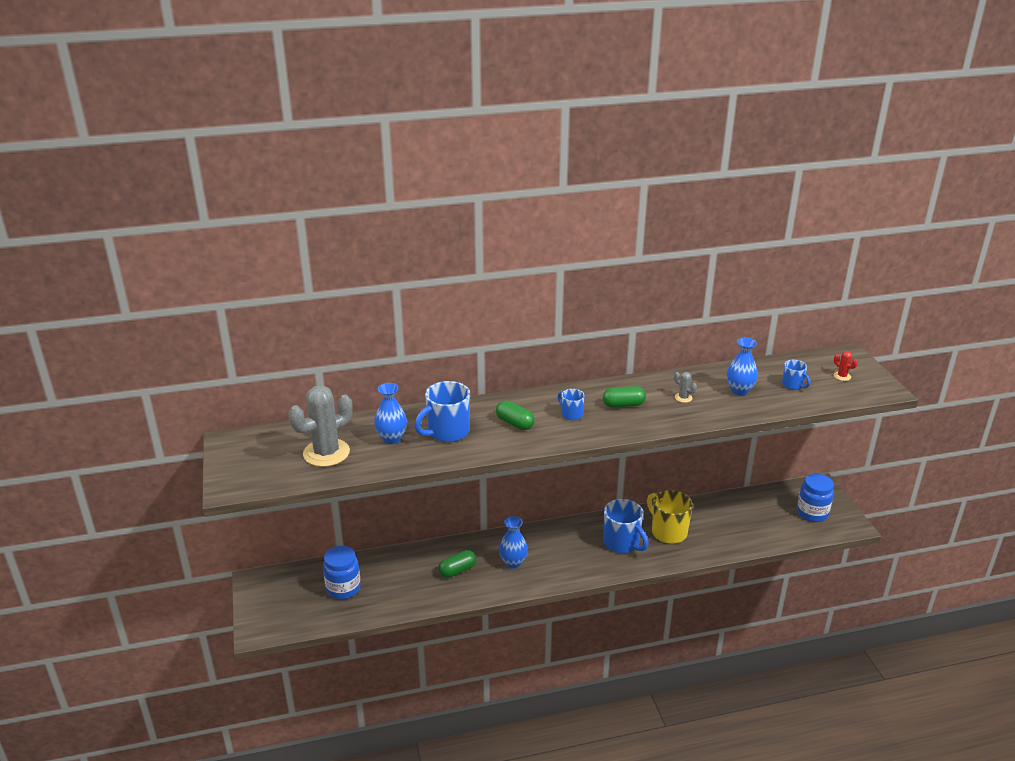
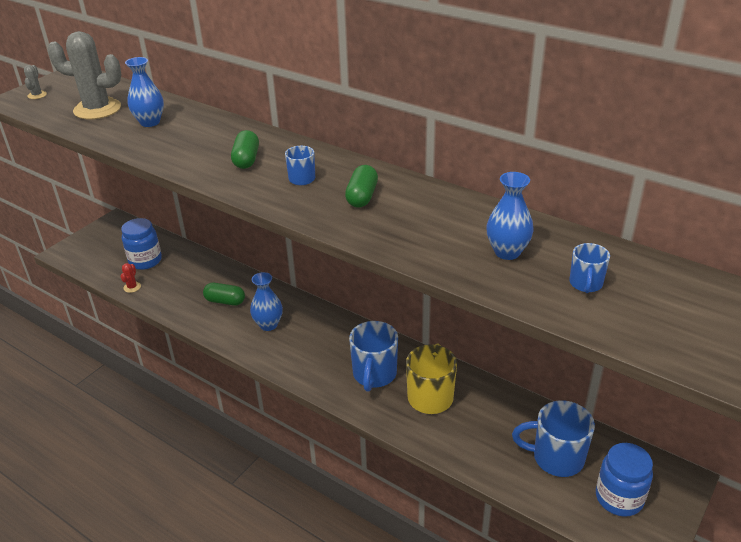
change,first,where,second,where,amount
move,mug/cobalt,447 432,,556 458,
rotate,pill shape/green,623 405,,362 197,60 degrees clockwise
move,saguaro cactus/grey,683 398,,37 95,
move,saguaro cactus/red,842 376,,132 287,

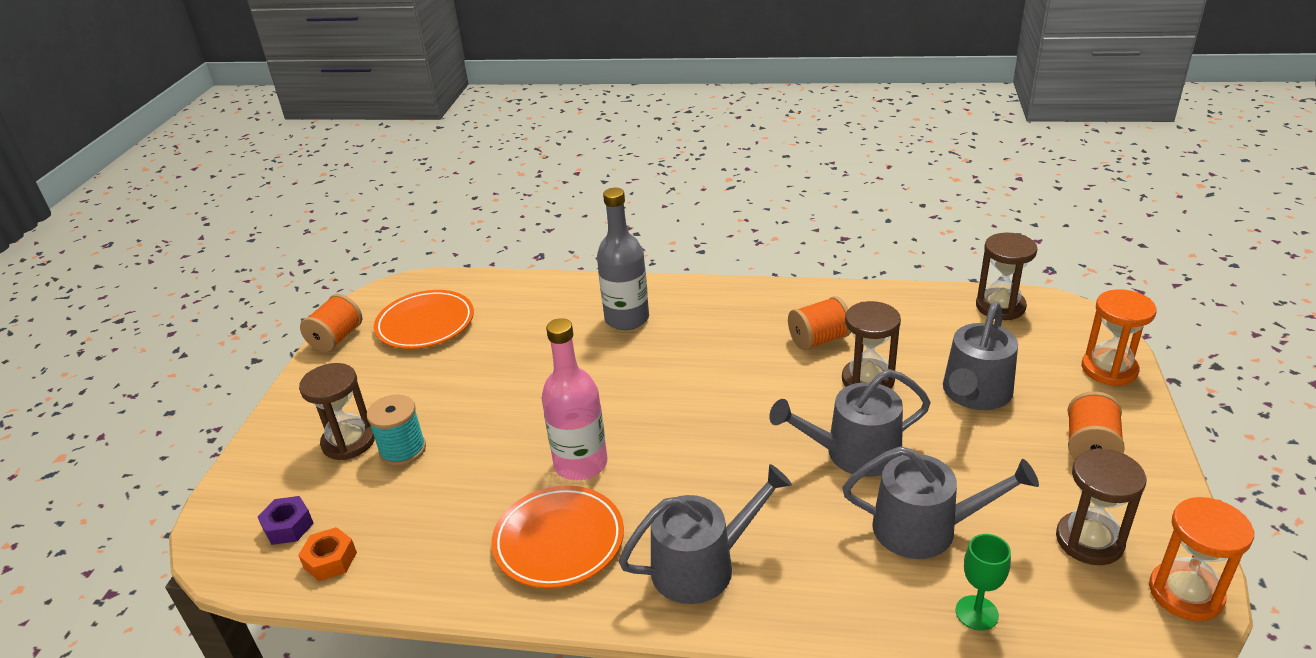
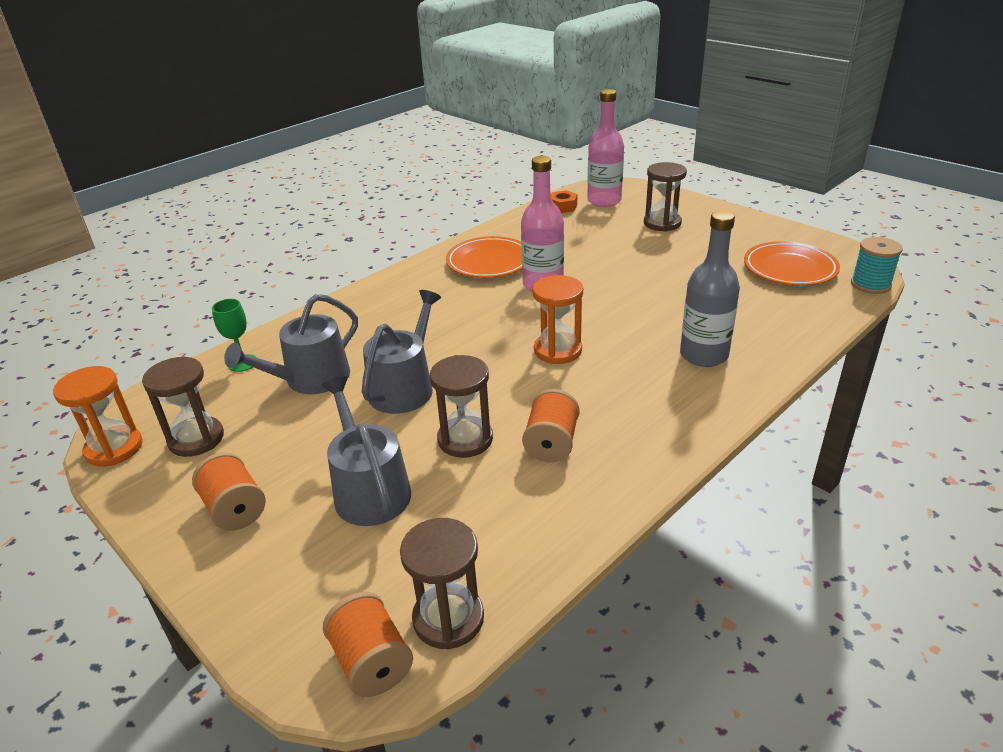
change,first,where,second,where,amount
replace,hexagon nut/royal purple,288 526,flask/rosy,604 201,
move,spool/orange-coloured,336 338,,372 662,
move,spool/turquoise,403 450,,870 284,
delete,watering can/grey,702 566,,,
move,sand timer/orange-coloured,1109 369,,557 350,

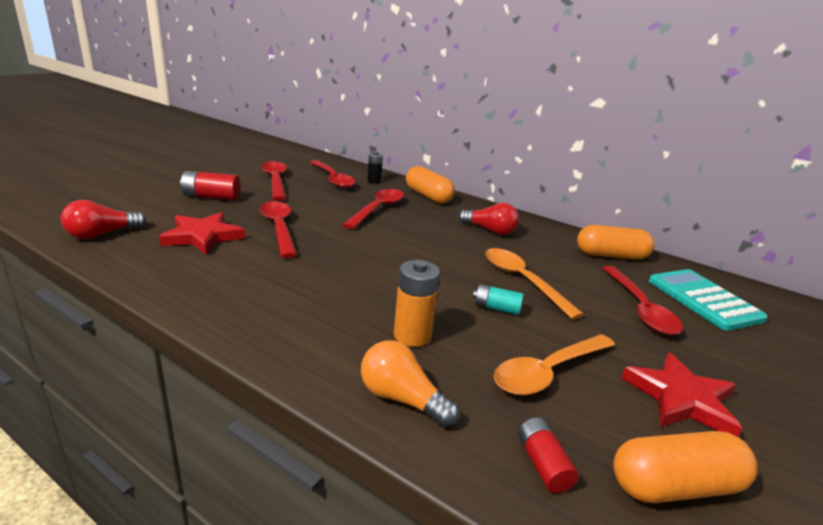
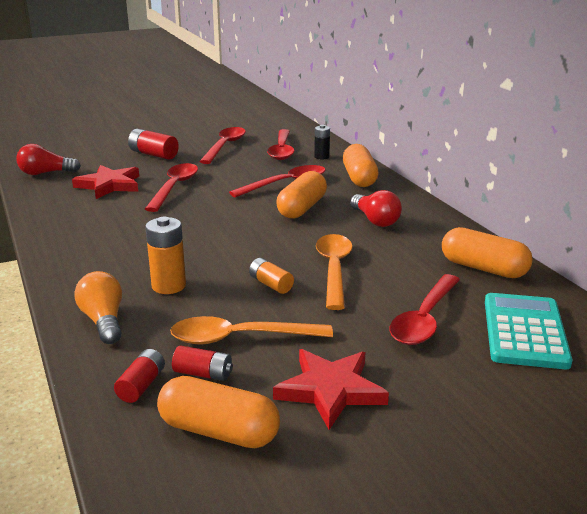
change,first,where,second,where,amount
recolor,AA battery/turquoise,496 308,AA battery/orange-coloured,270 284,
insert,,,AA battery/red,203 373,
insert,,,pill shape/orange-coloured,302 208,

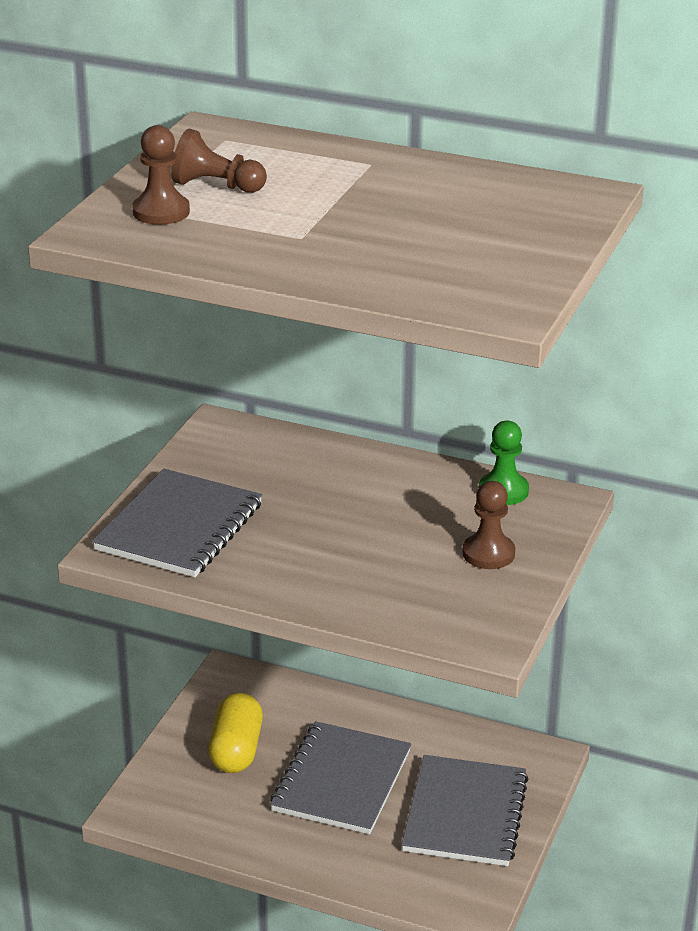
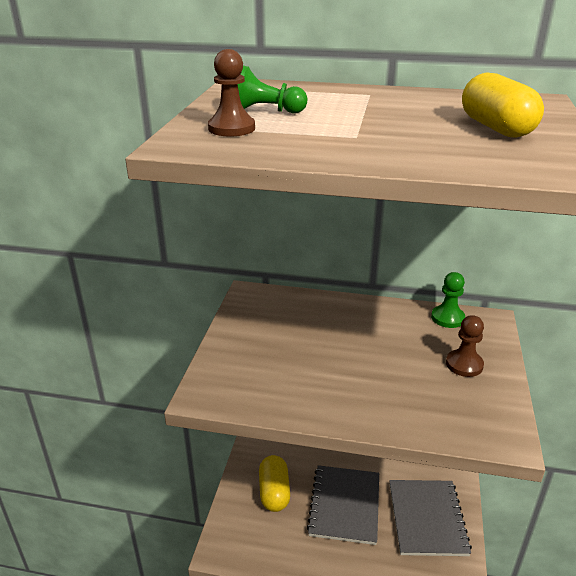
change,first,where,second,where,amount
delete,exercise book/grey,179 527,,,
recolor,pawn/dark brown,216 186,pawn/green,266 111,
insert,,,pill shape/yellow,496 128,

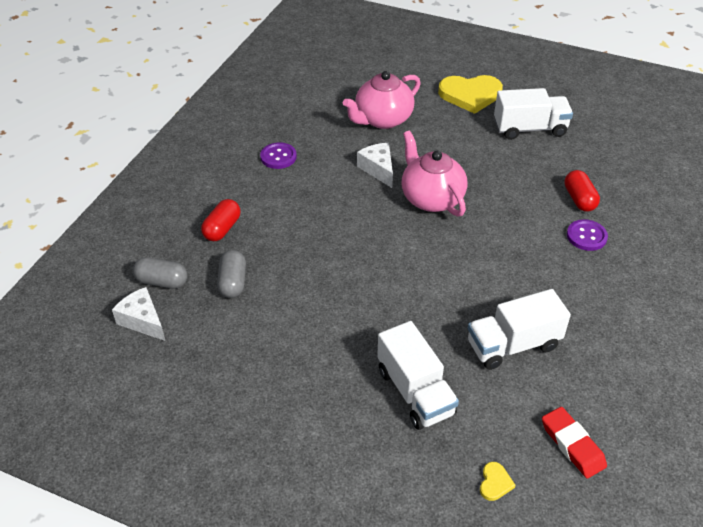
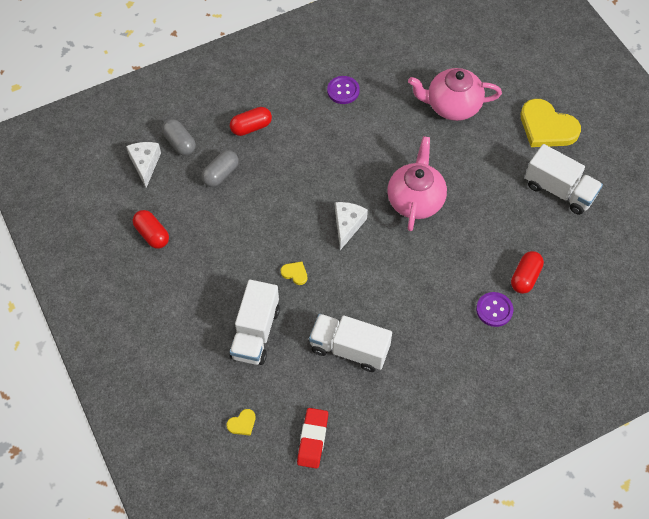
change,first,where,second,where,amount
move,cheese wedge/white,378 169,,347 225,
insert,,,pill shape/red,152 234,
insert,,,heart shape/yellow,295 273,

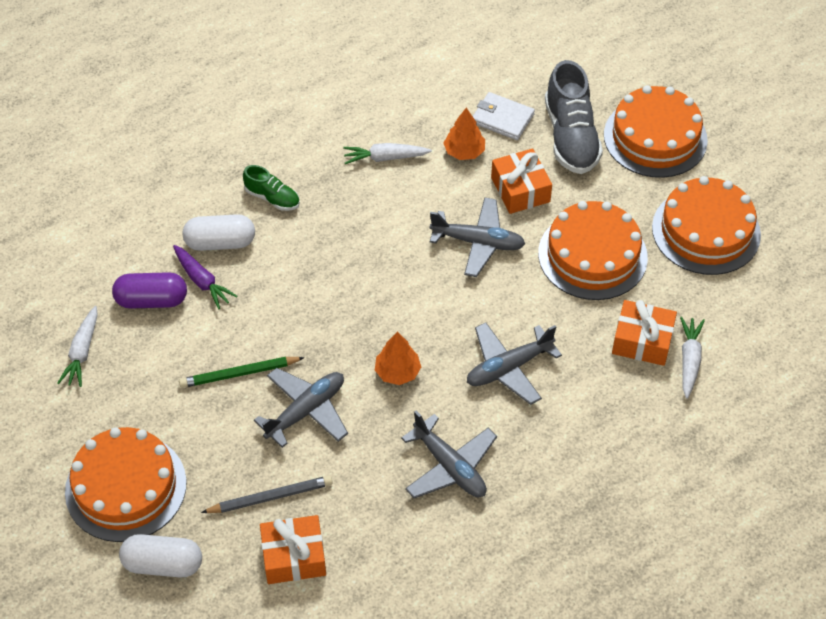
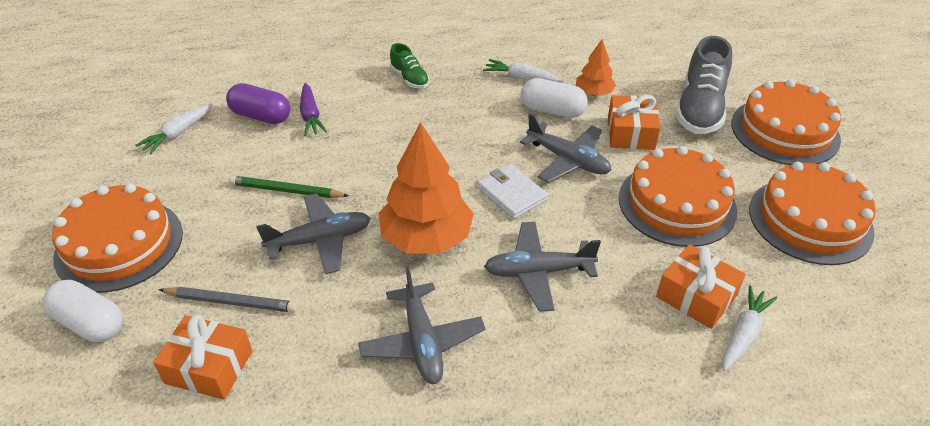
change,first,where,second,where,amount
move,pill shape/white,220 242,,552 110,
resize,tree/orange-coloured,397 372,,426 237,x1.91
move,card wallet/white,502 118,,512 194,

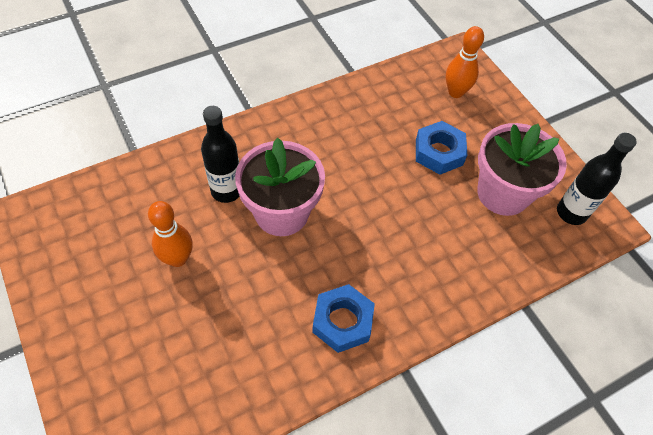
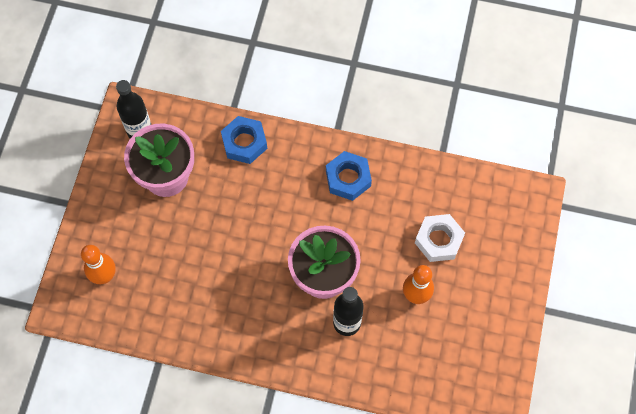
change,first,where,second,where,amount
move,hexagon nut/cobalt,439 152,,244 143,
insert,,,hexagon nut/white,438 240,

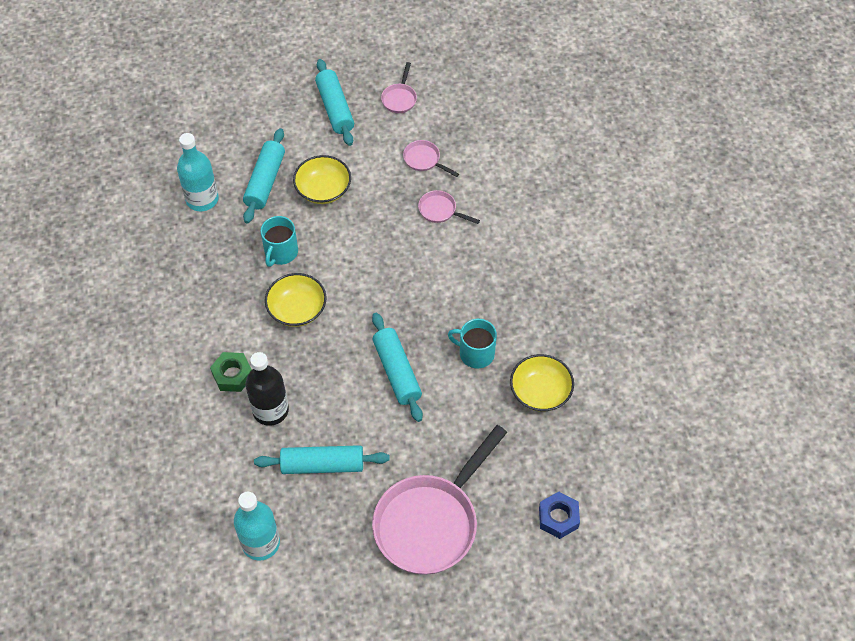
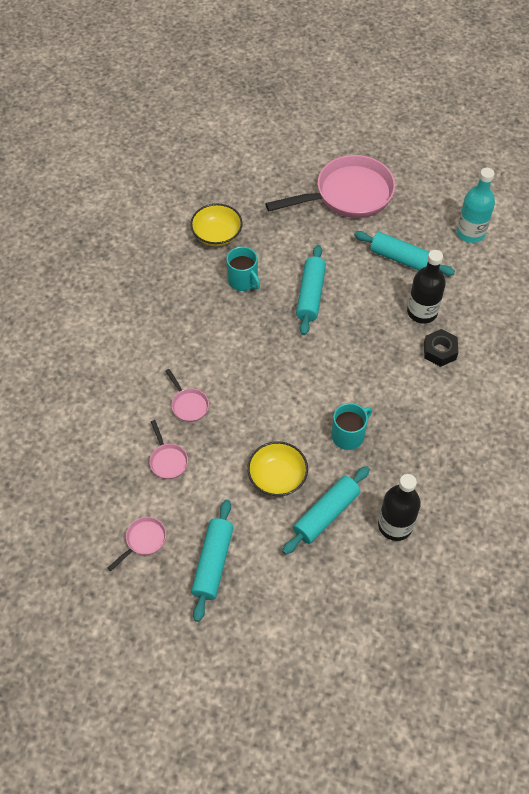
change,first,where,second,where,amount
recolor,flask/turquoise,202 199,flask/black,395 525,
recolor,hexagon nut/green,232 375,hexagon nut/black,439 351,
delete,deep dish/yellow,297 309,,,
delete,hexagon nut/cobalt,558 518,,,

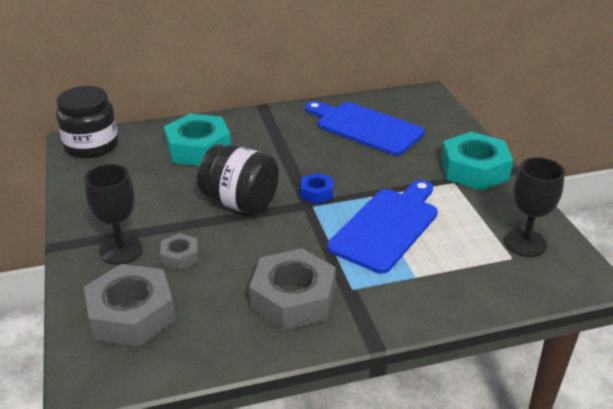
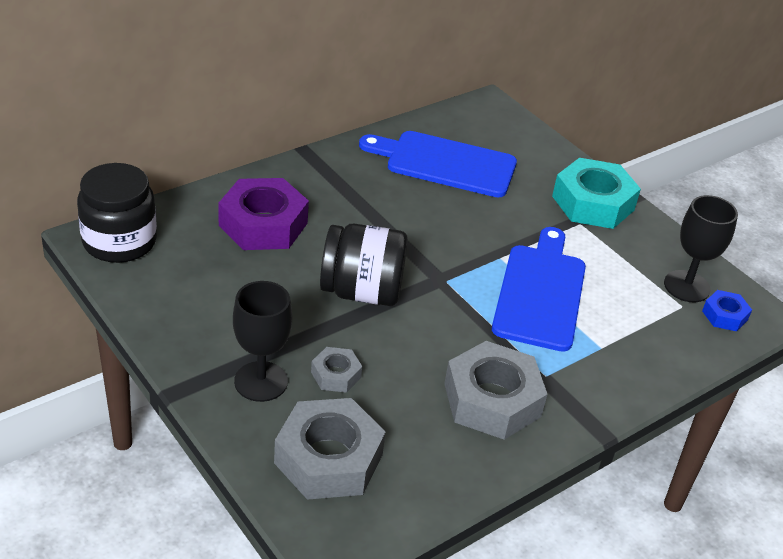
change,first,where,second,where,amount
recolor,hexagon nut/turquoise,198 148,hexagon nut/royal purple,263 224,
move,hexagon nut/cobalt,316 193,,724 315,

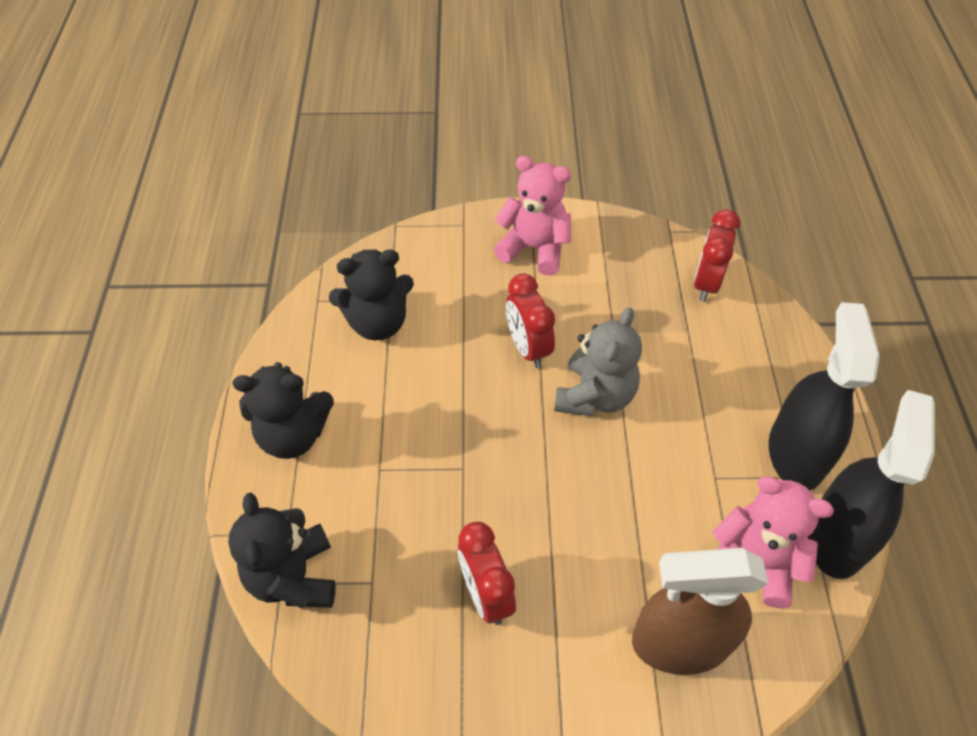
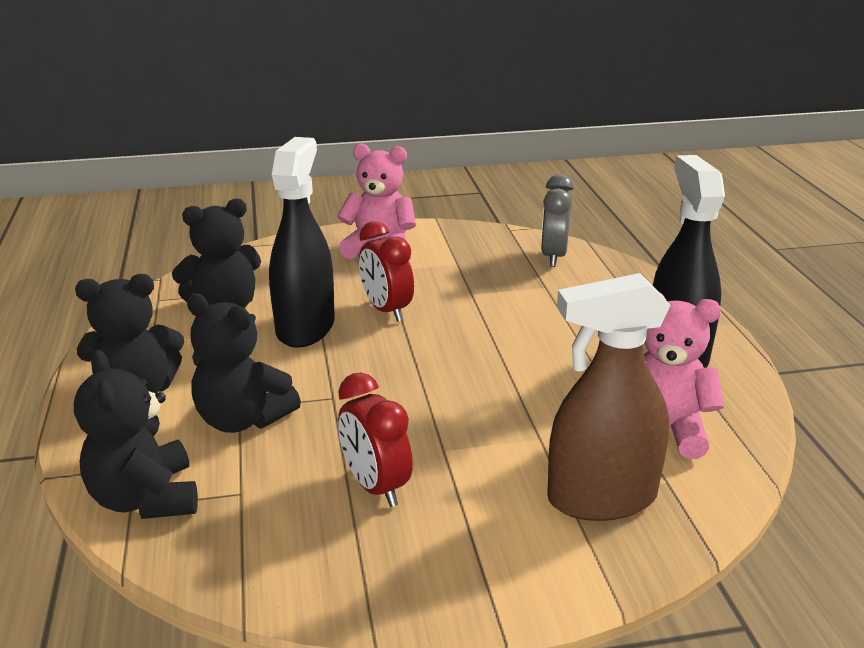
change,first,where,second,where,amount
delete,teddy bear/grey,595 395,,,
recolor,clock/red,706 283,clock/grey,553 256,
move,spray cleaner/black,836 537,,305 327,
insert,,,teddy bear/black,242 419,

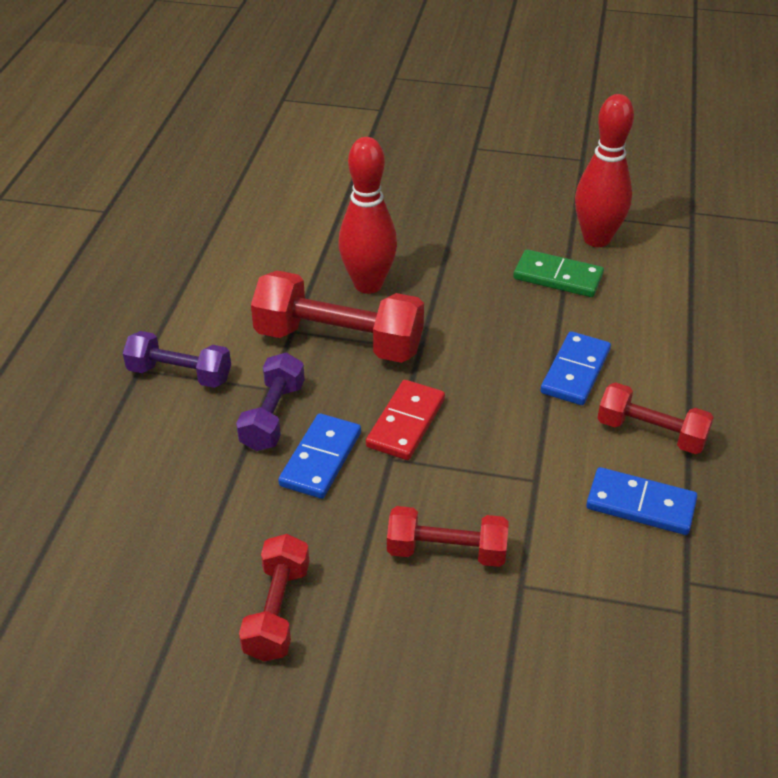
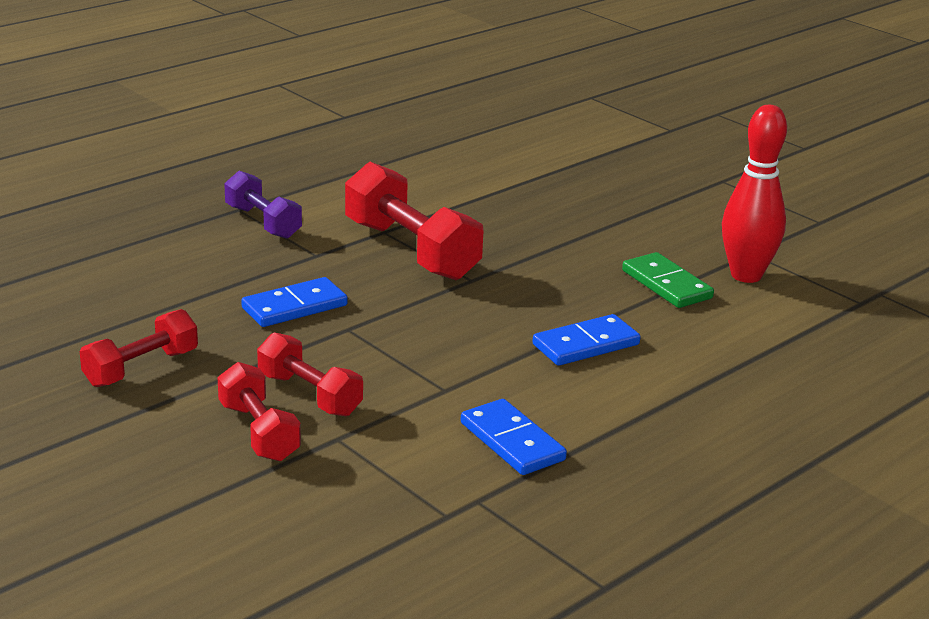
change,first,where,second,where,amount
delete,hand weight/royal purple,273 416,,,
delete,tenpin/red,368 284,,,
delete,domino tile/red,406 423,,,
move,hand weight/red,651 433,,259 432,

